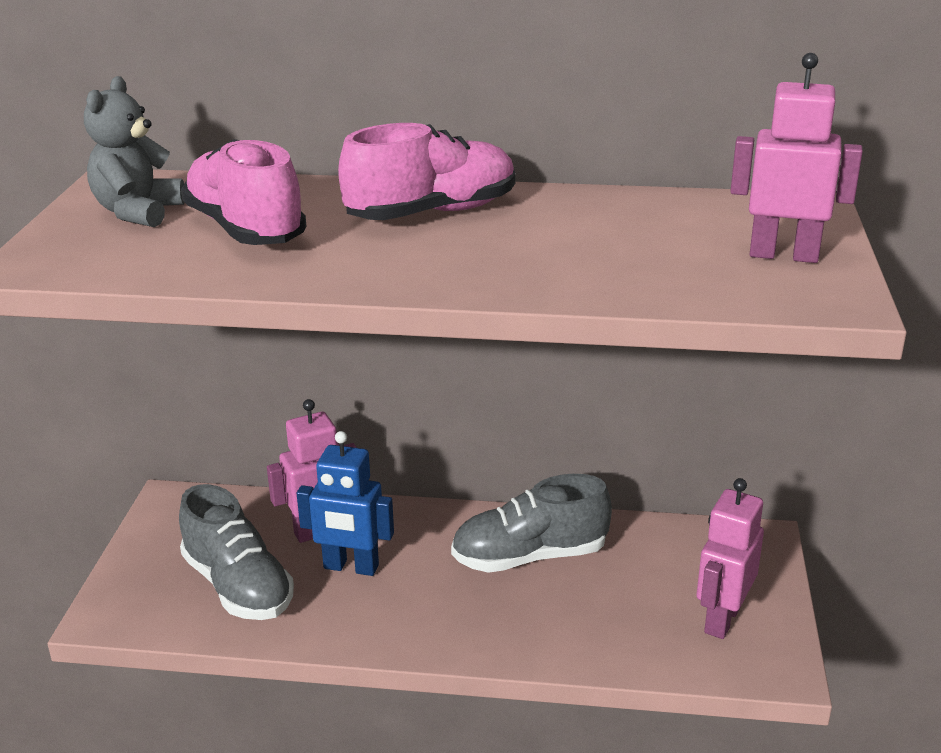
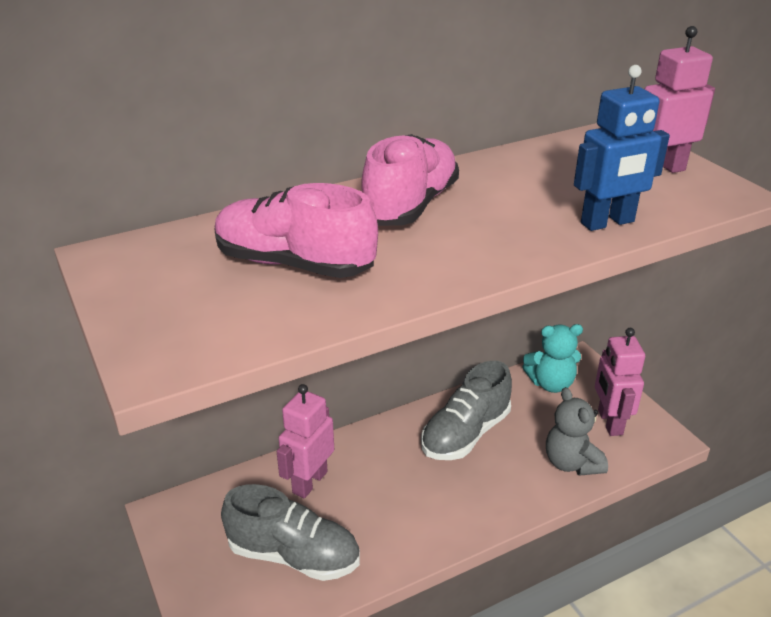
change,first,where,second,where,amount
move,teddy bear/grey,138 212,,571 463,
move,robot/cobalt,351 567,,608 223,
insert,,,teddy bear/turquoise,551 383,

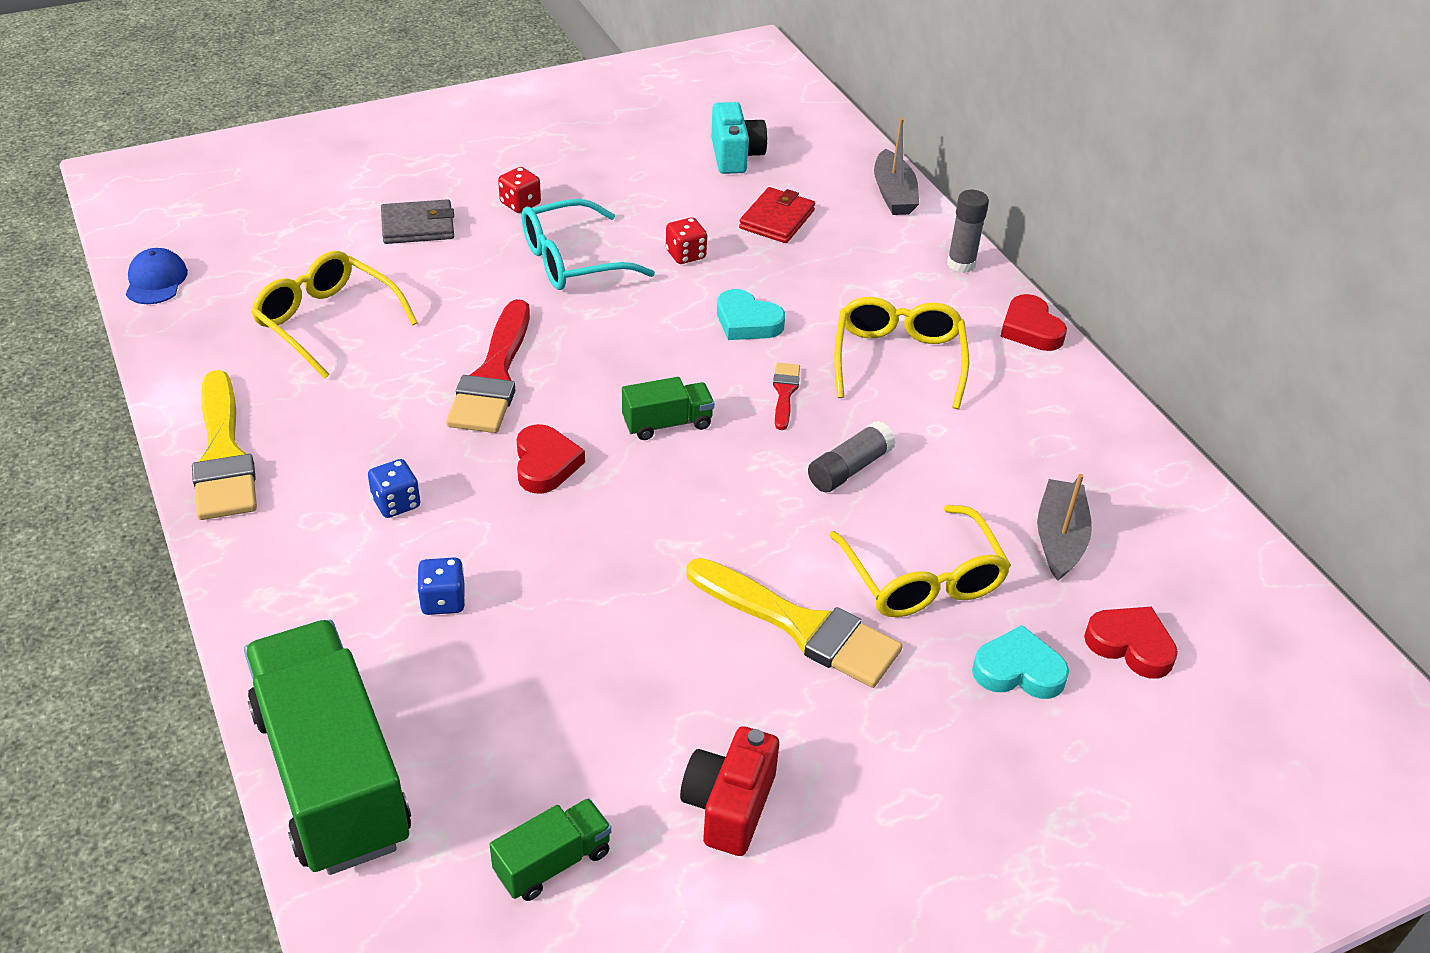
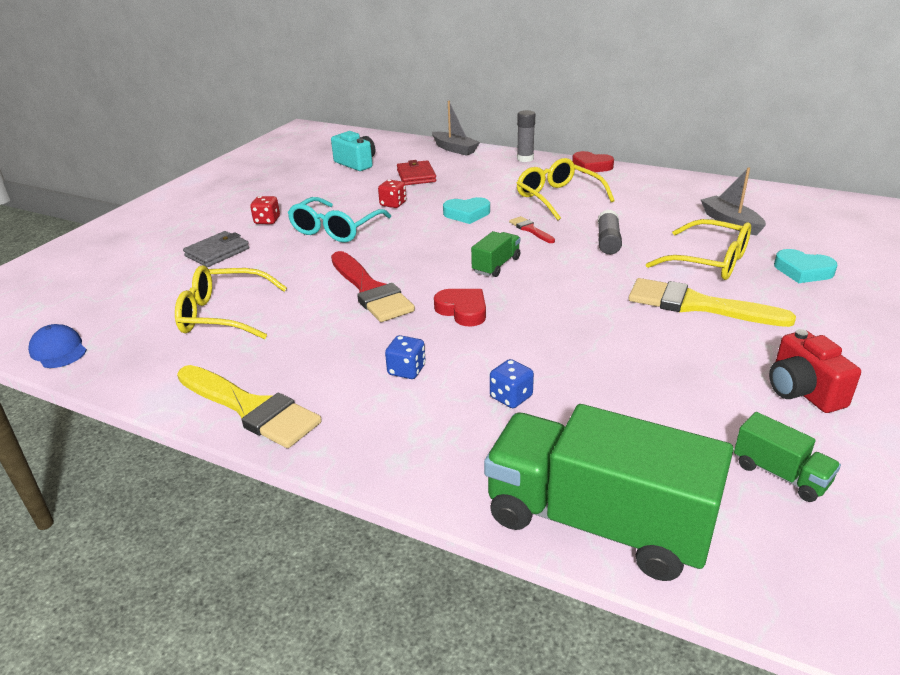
change,first,where,second,where,amount
rotate,toy truck/green,552 862,,780 474,120 degrees clockwise
rotate,paint brush/yellow,801 626,,697 305,150 degrees counterclockwise
rotate,heart shape/turquoise,1018 670,,803 271,120 degrees counterclockwise
delete,heart shape/red,1130 645,,,

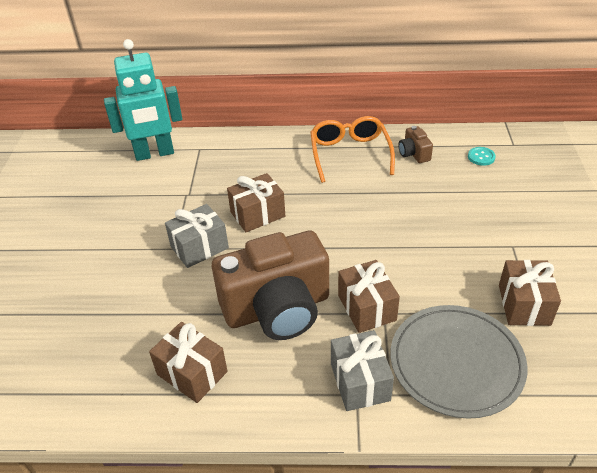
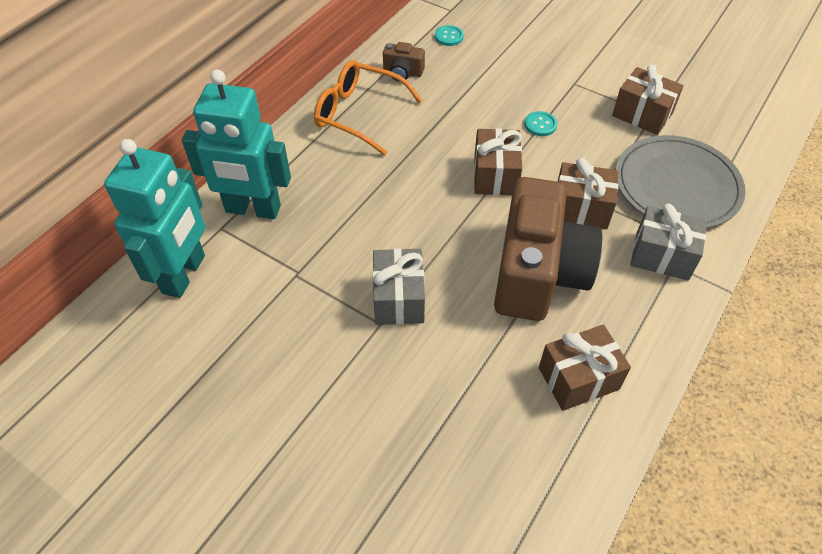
change,first,where,second,where,amount
move,gift/dark brown,257 214,,495 175,
insert,,,robot/turquoise,253 209,
insert,,,sewing button/turquoise,540 125,

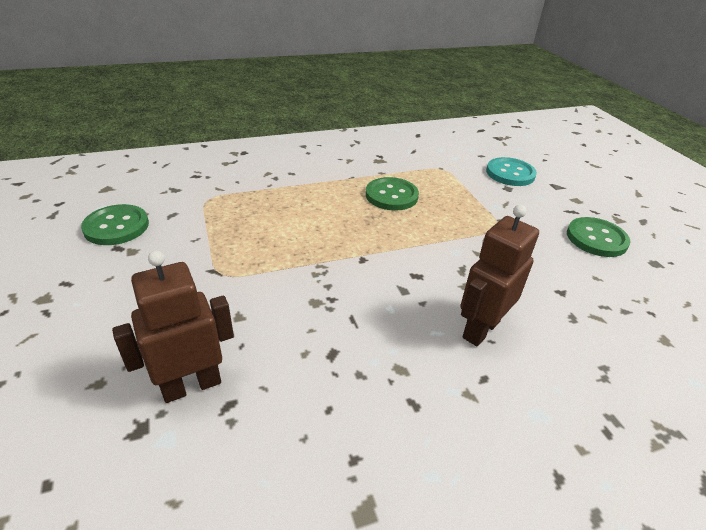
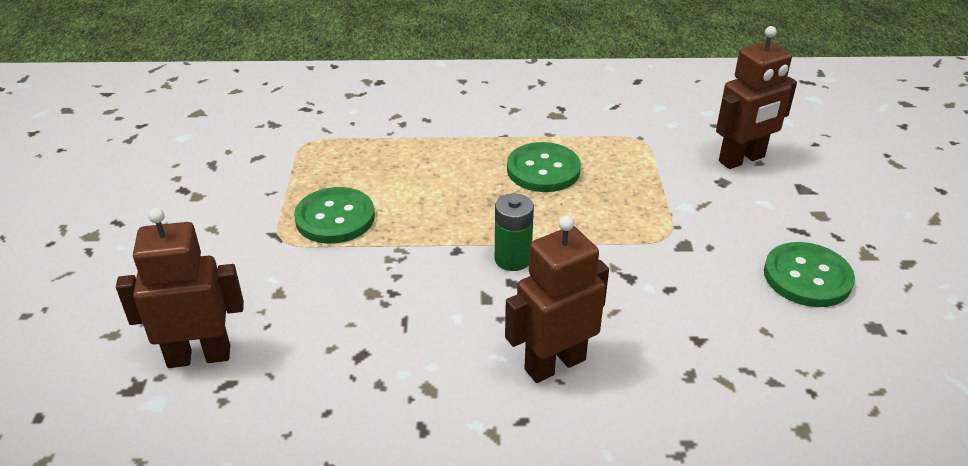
change,first,where,second,where,amount
move,sewing button/green,116 226,,335 218,
replace,sewing button/turquoise,510 173,robot/dark brown,742 159,
insert,,,AA battery/green,512 259,

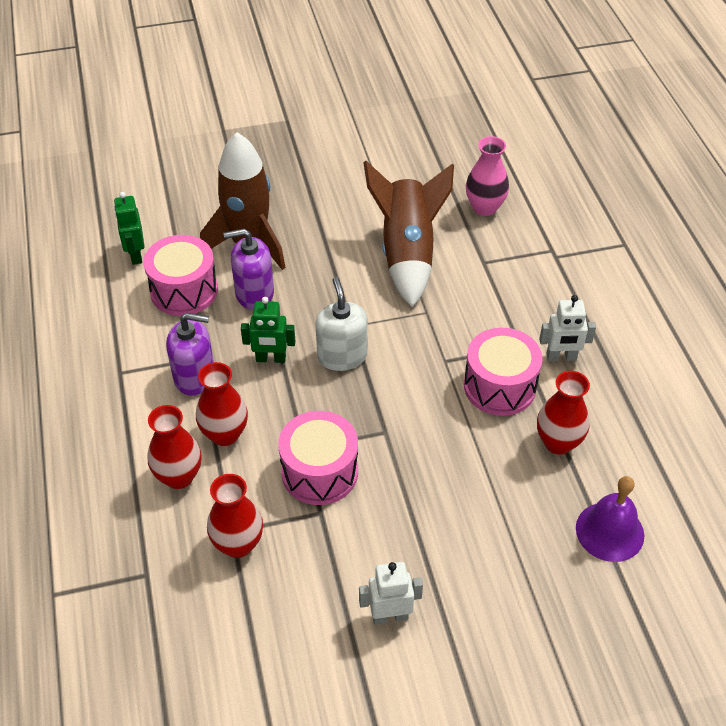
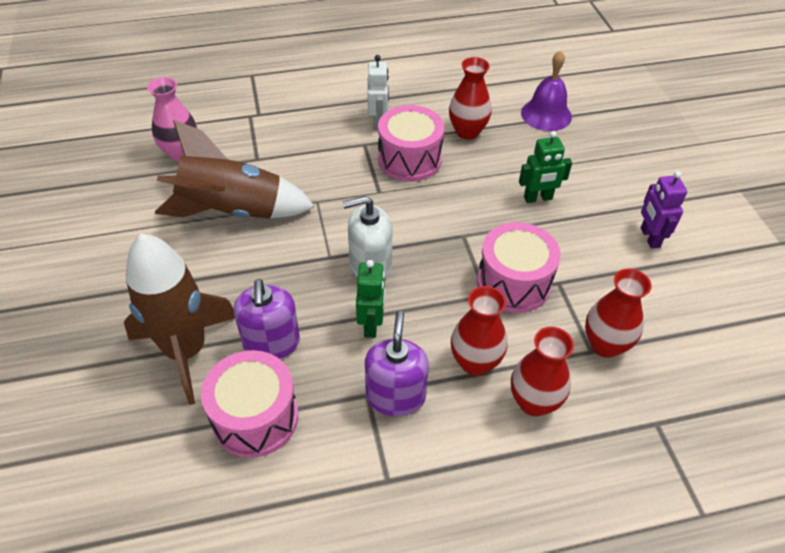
change,first,where,second,where,amount
move,robot/green,135 255,,538 198,
recolor,robot/white,390 616,robot/royal purple,649 237,

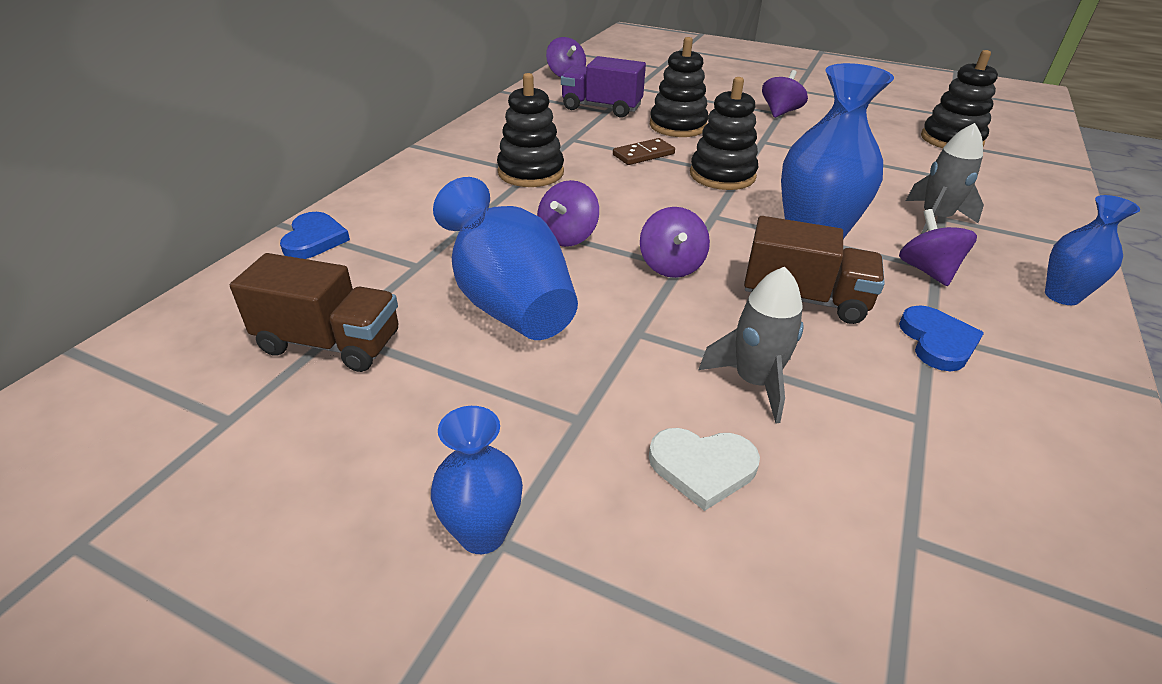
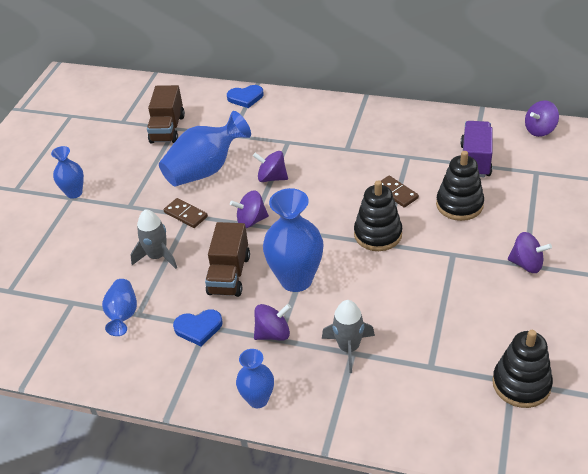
change,first,where,second,where,amount
delete,stacking toy/black,531 172,,,
delete,heart shape/white,702 467,,,
insert,,,vase/cobalt,123 315,
insert,,,domino tile/dark brown,185 214,

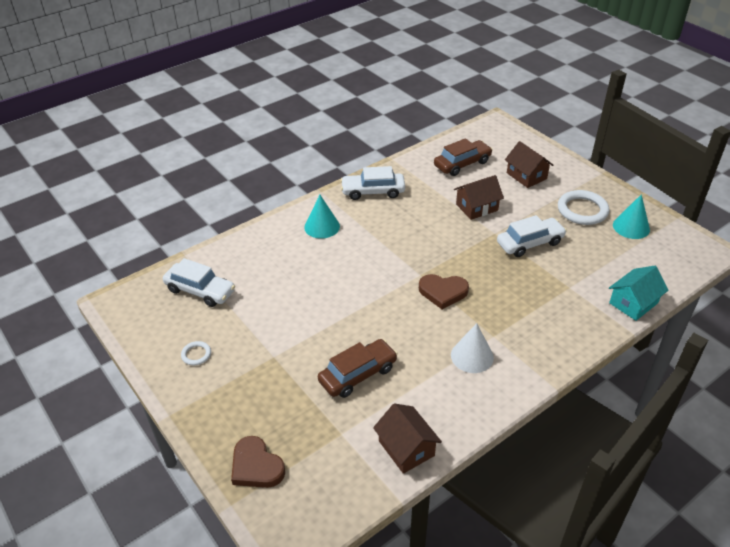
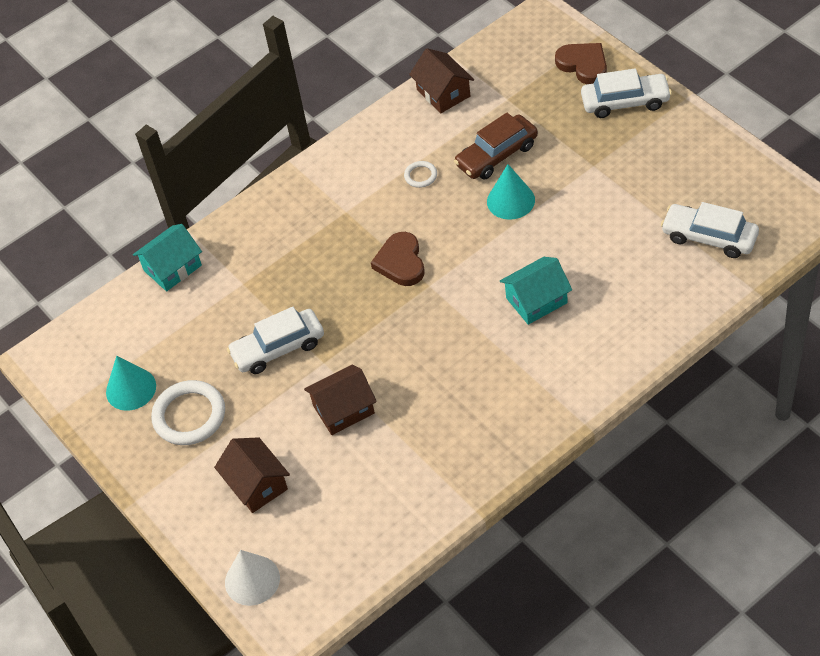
change,first,where,second,where,amount
move,hoop/white,196 354,,420 176,
move,solid cone/turquoise,322 226,,510 200,
move,toy car/white,373 191,,625 102,
rotate,heart shape/dark brown,443 292,,401 262,105 degrees counterclockwise
delete,toy car/dark brown,462 164,,,
move,solid cone/white,472 356,,252 580,
insert,,,house/turquoise,536 300,

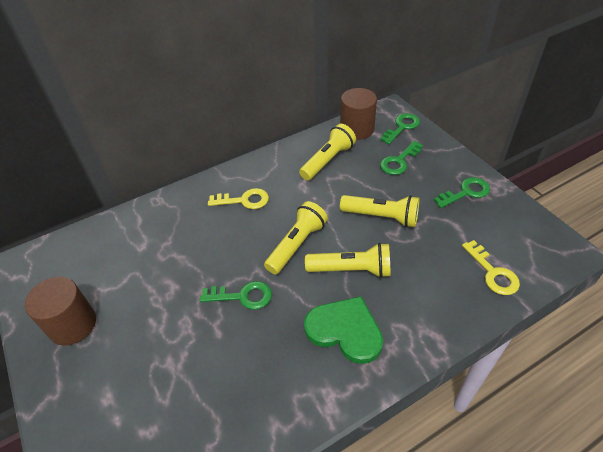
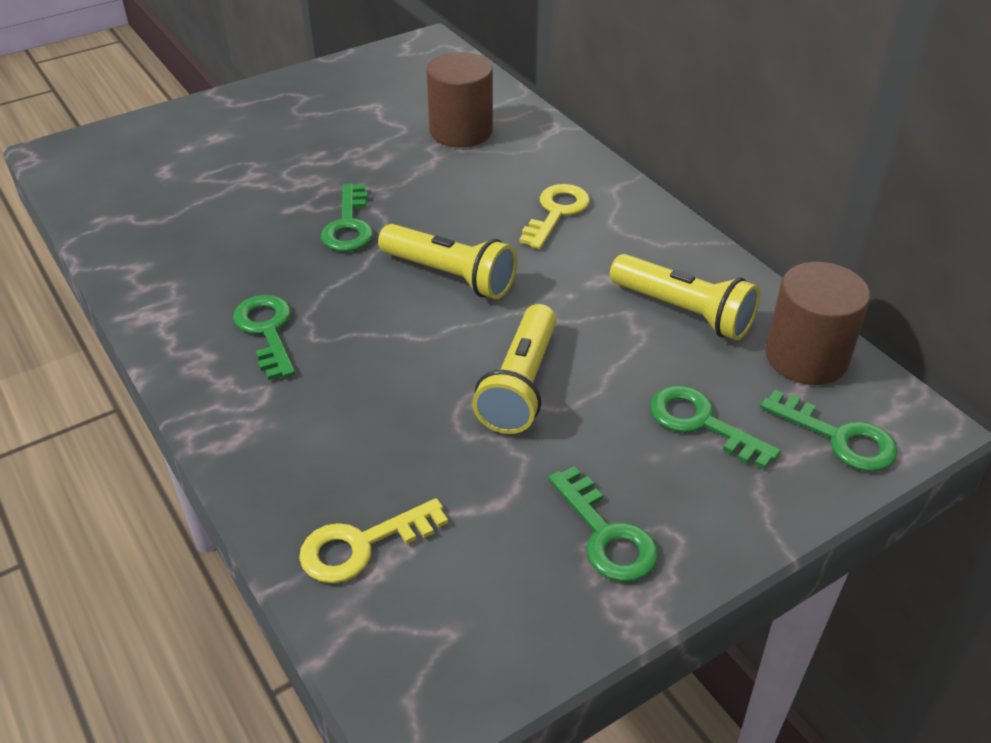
change,first,where,second,where,amount
move,cylinder shape/dark brown,72 325,,461 131,
rotate,latchkey/yellow,244 200,,556 212,150 degrees counterclockwise
replace,heart shape/green,345 330,latchkey/green,267 331,
delete,pocket torch/yellow,351 269,,,

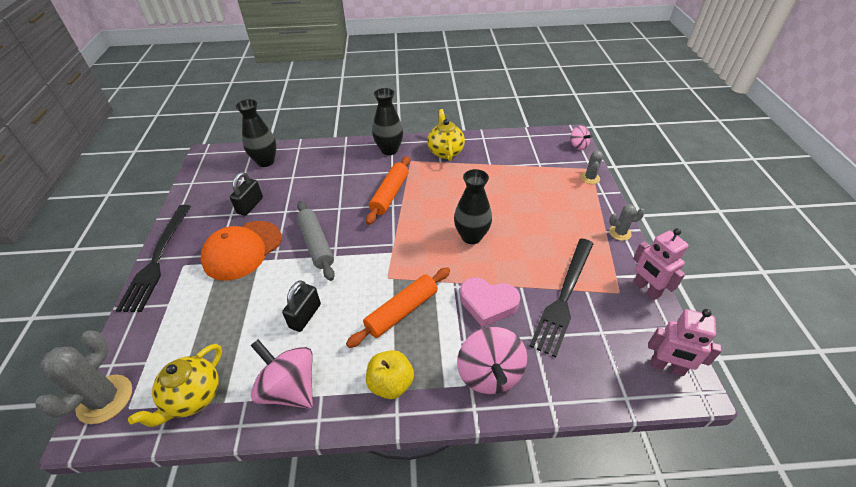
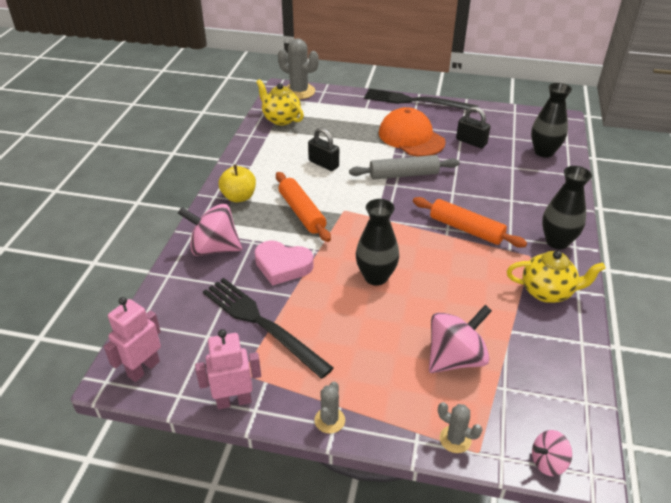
change,first,where,second,where,amount
move,spinning top/rosy,290 388,,455 358,
rotate,heart shape/rosy,488 303,,282 266,105 degrees counterclockwise

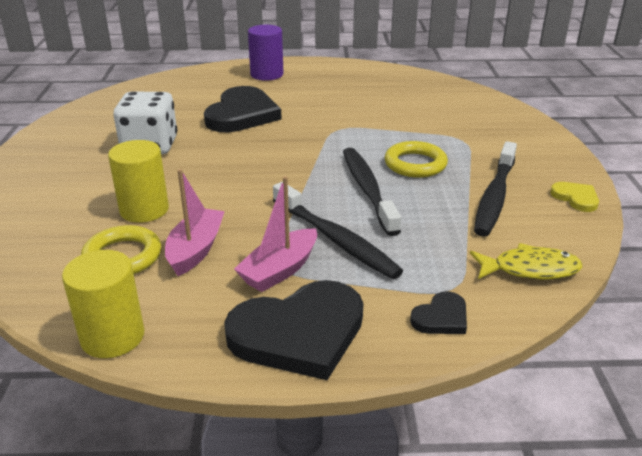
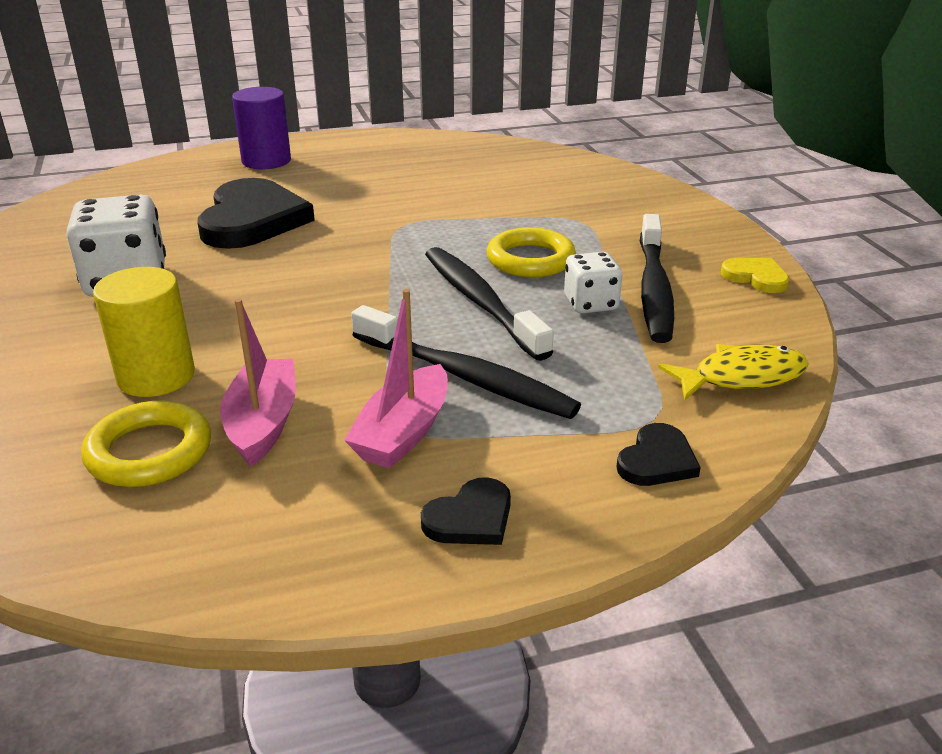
change,first,where,second,where,amount
delete,cylinder shape/yellow,112 337,,,
resize,heart shape/black,299 333,,470 518,x0.47
insert,,,dice/white,590 303,

